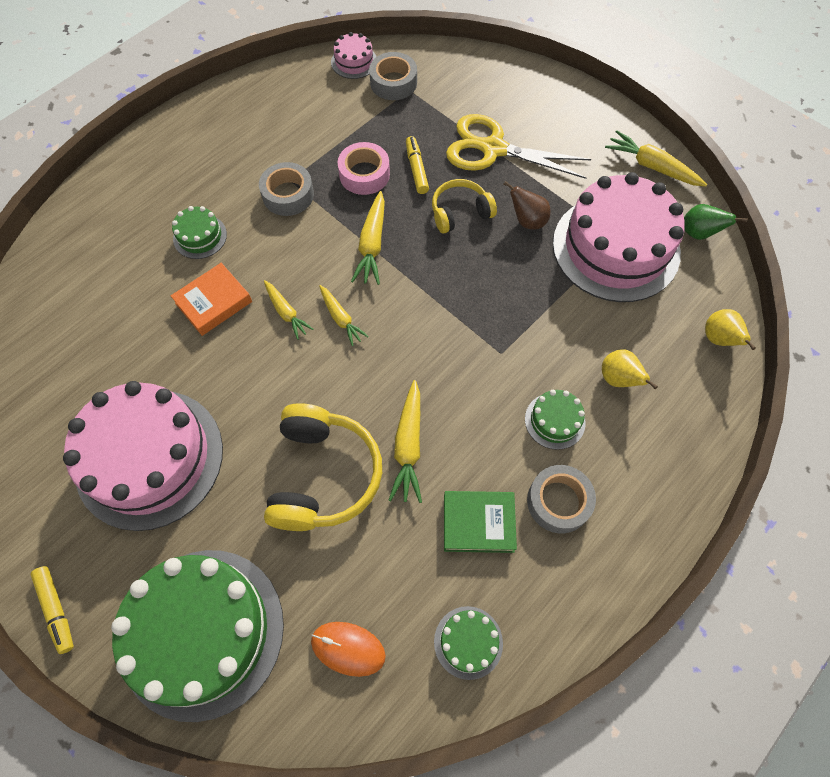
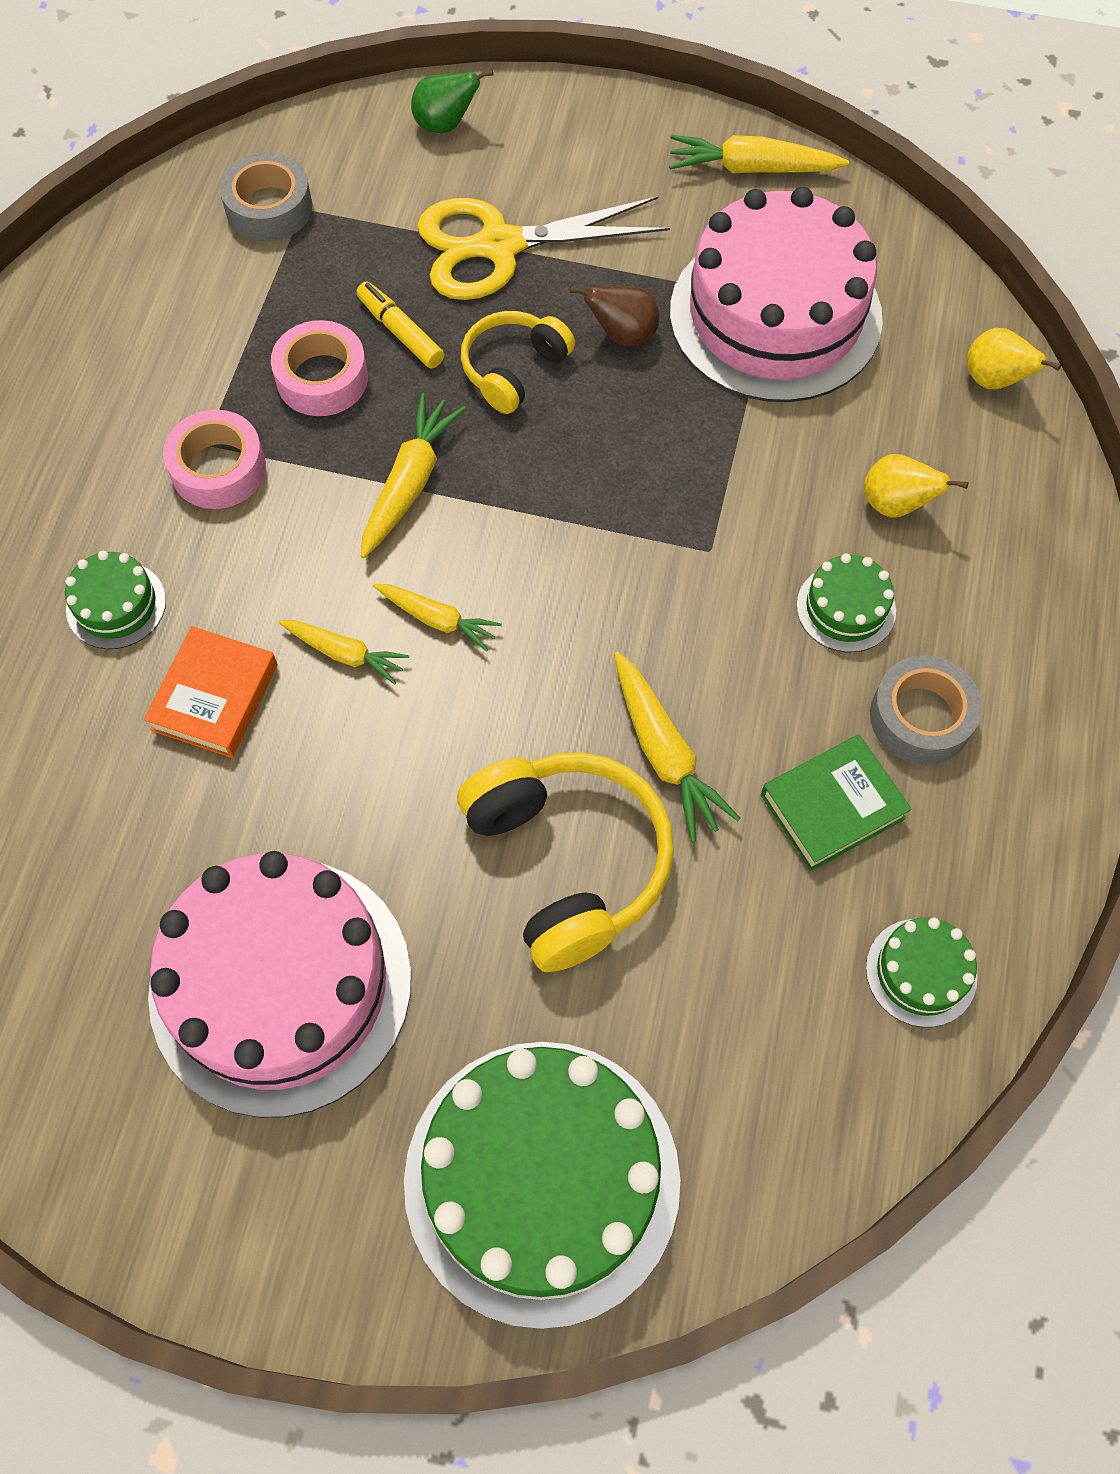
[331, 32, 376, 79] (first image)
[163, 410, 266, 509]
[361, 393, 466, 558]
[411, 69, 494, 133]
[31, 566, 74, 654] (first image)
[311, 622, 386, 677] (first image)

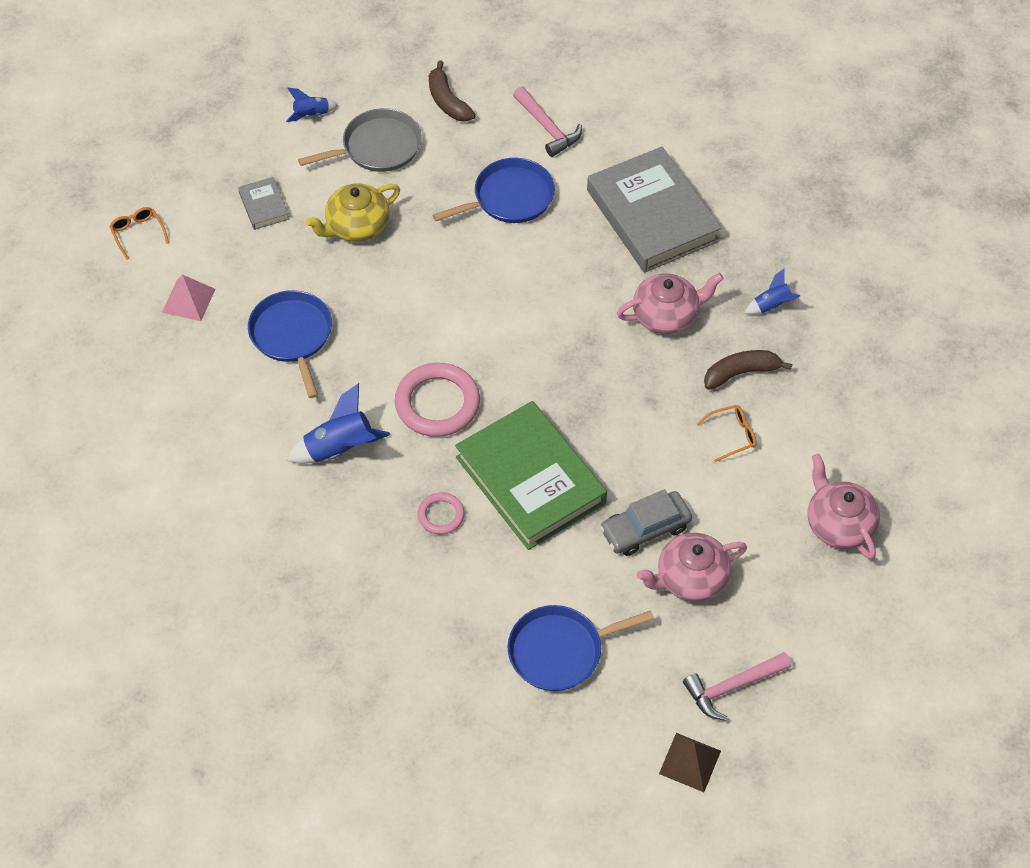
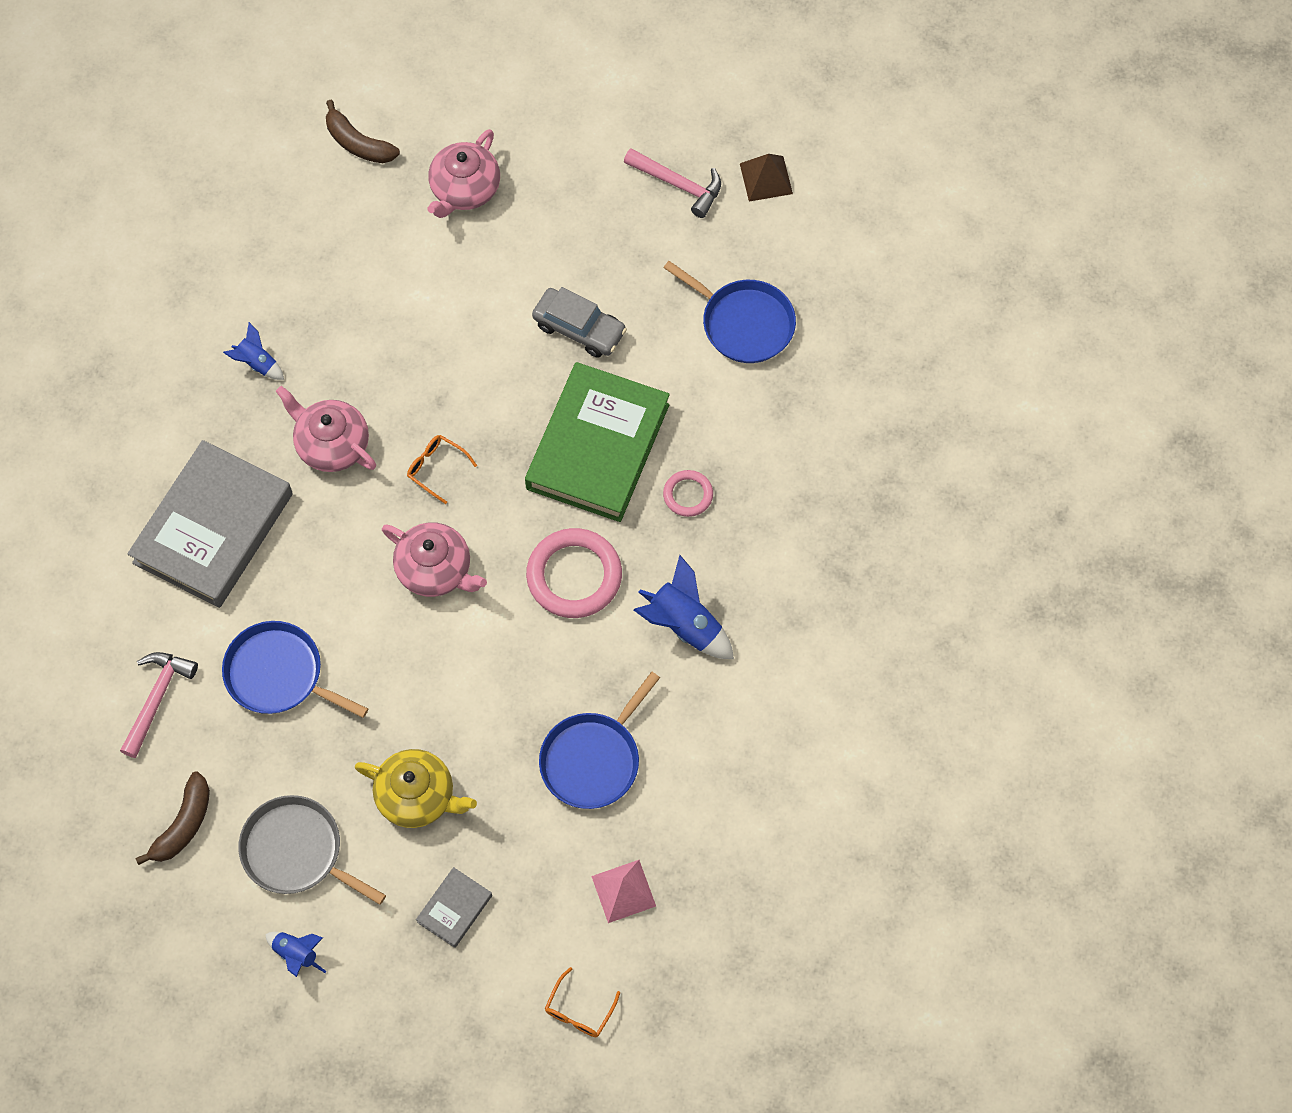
[326, 100, 400, 163]
[407, 435, 477, 504]
[382, 522, 487, 597]

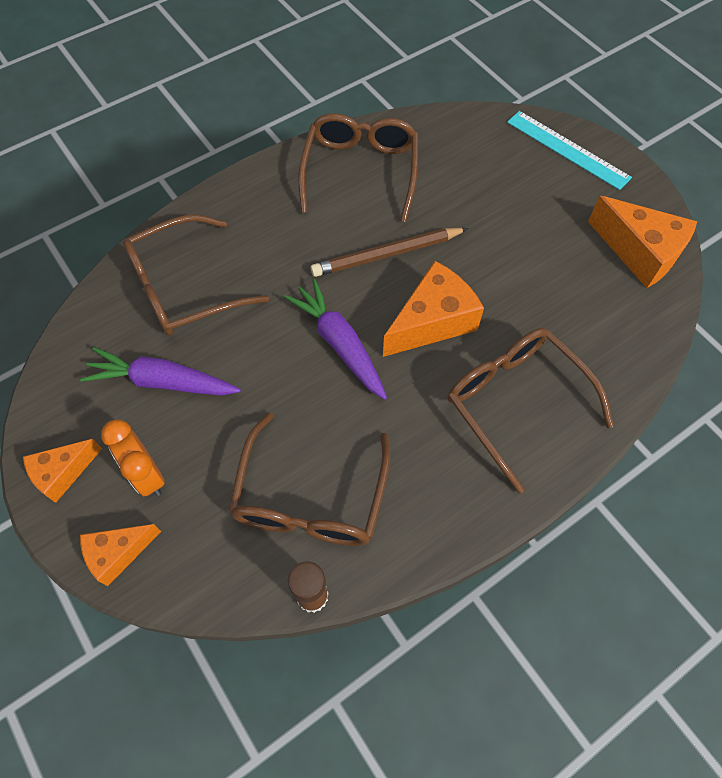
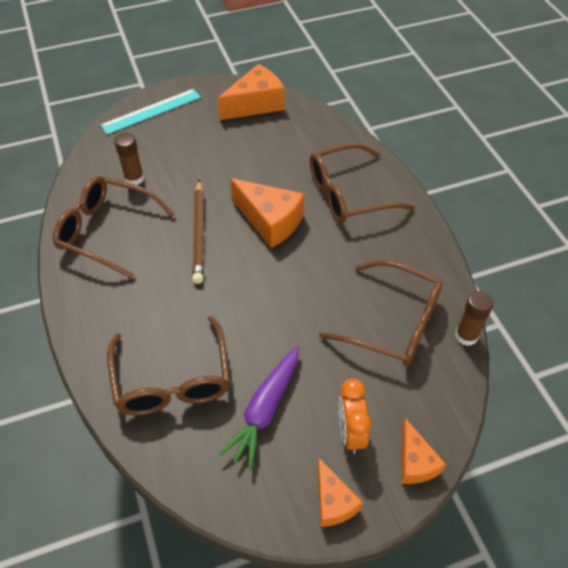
[230, 178, 304, 248]
[284, 279, 387, 400] (first image)
[338, 379, 371, 454]
[114, 133, 144, 185]

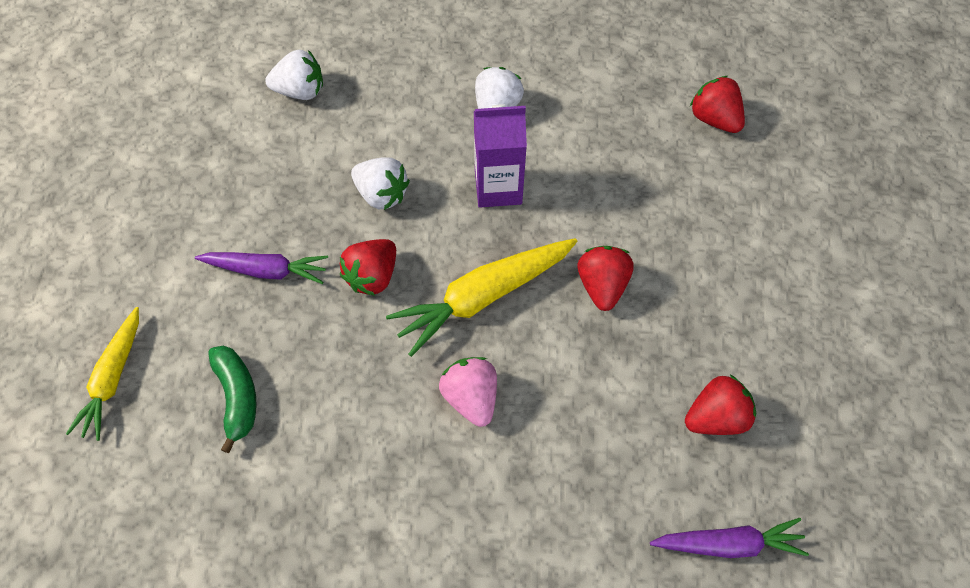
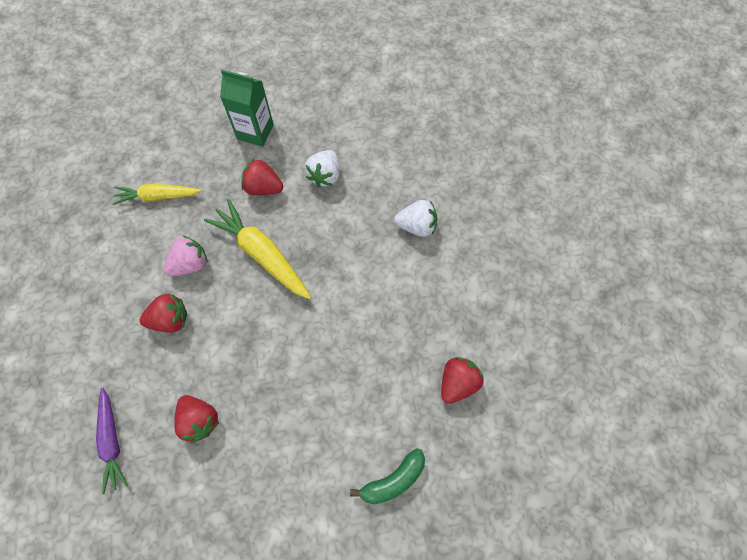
[265, 50, 323, 100] (first image)
[474, 105, 527, 208] (first image)
[140, 294, 187, 333]
[220, 70, 274, 147]
[113, 184, 201, 205]
[350, 448, 425, 504]

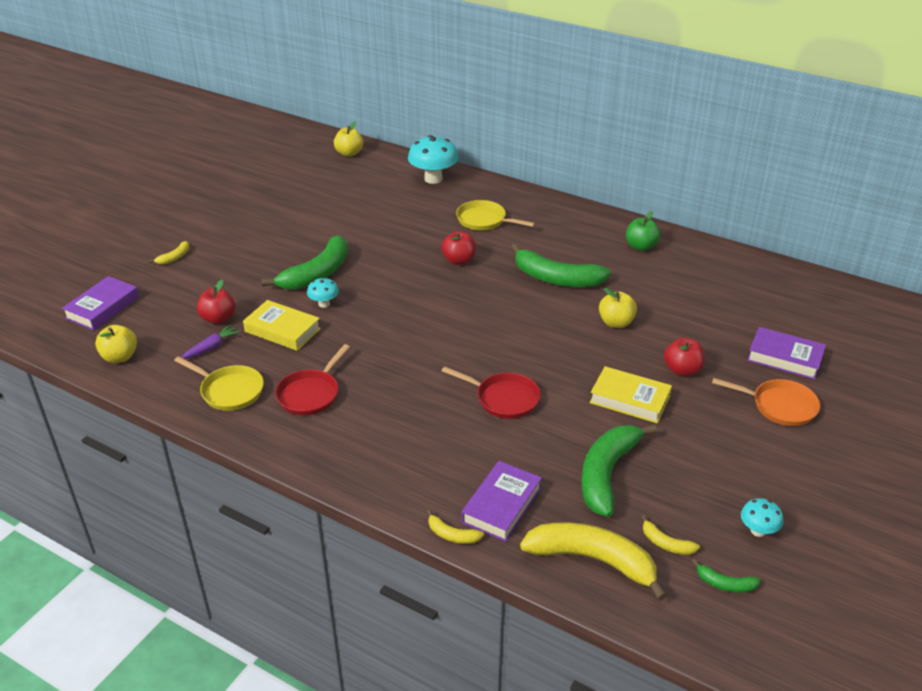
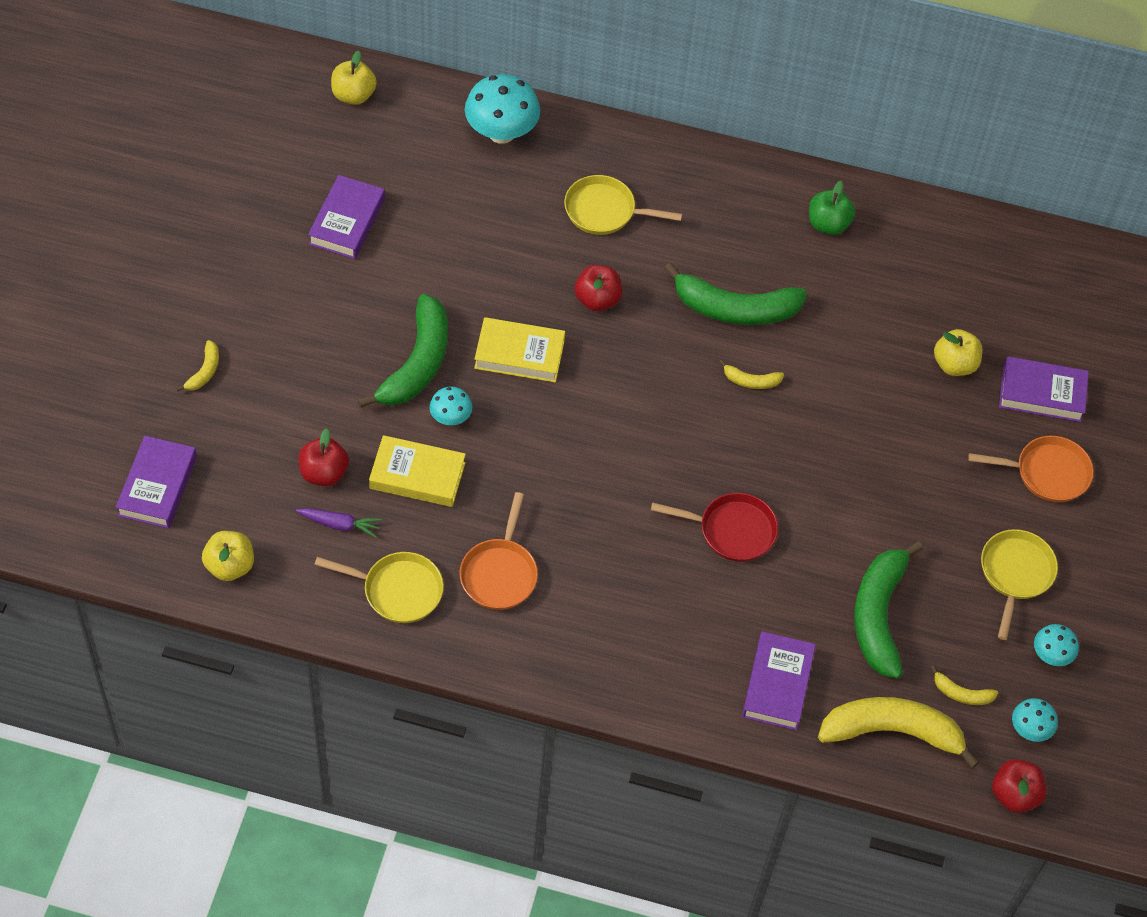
[934, 329, 983, 376]
[296, 508, 382, 538]
[992, 759, 1047, 813]
[460, 492, 538, 610]
[474, 317, 565, 383]
[719, 360, 784, 389]
[1012, 698, 1058, 742]
[308, 175, 385, 259]
[981, 529, 1058, 640]

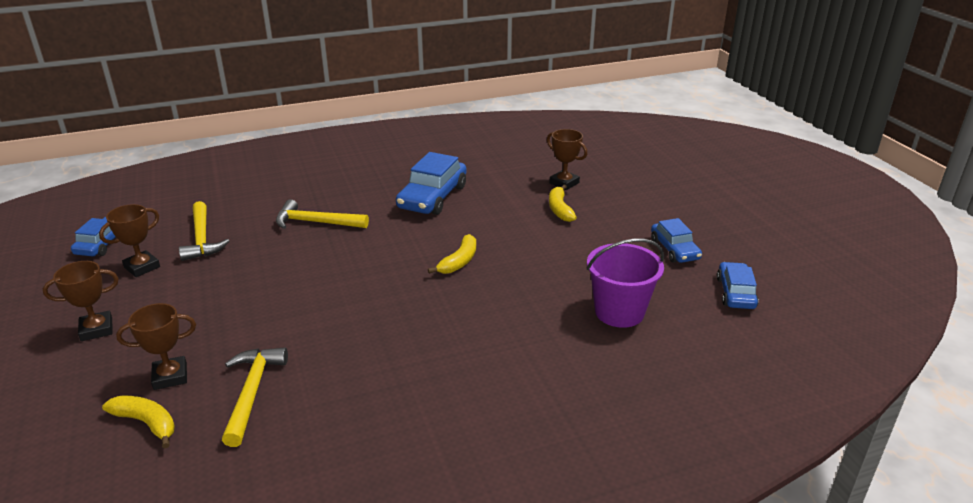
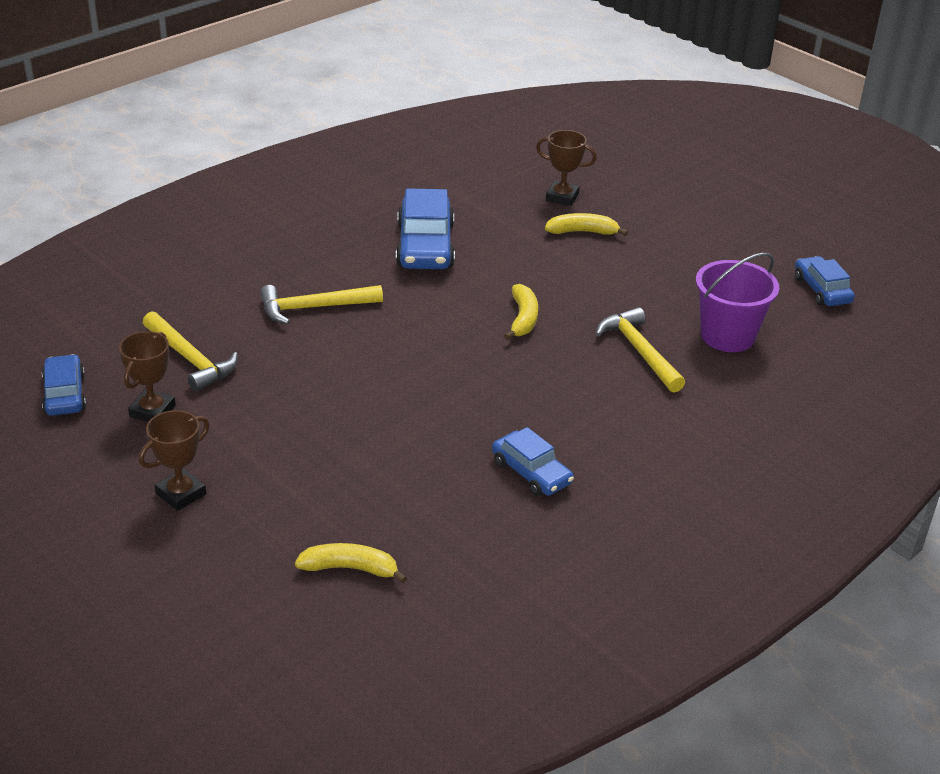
[545, 213, 628, 236]
[492, 427, 574, 496]
[116, 303, 196, 390] (first image)
[596, 307, 685, 393]

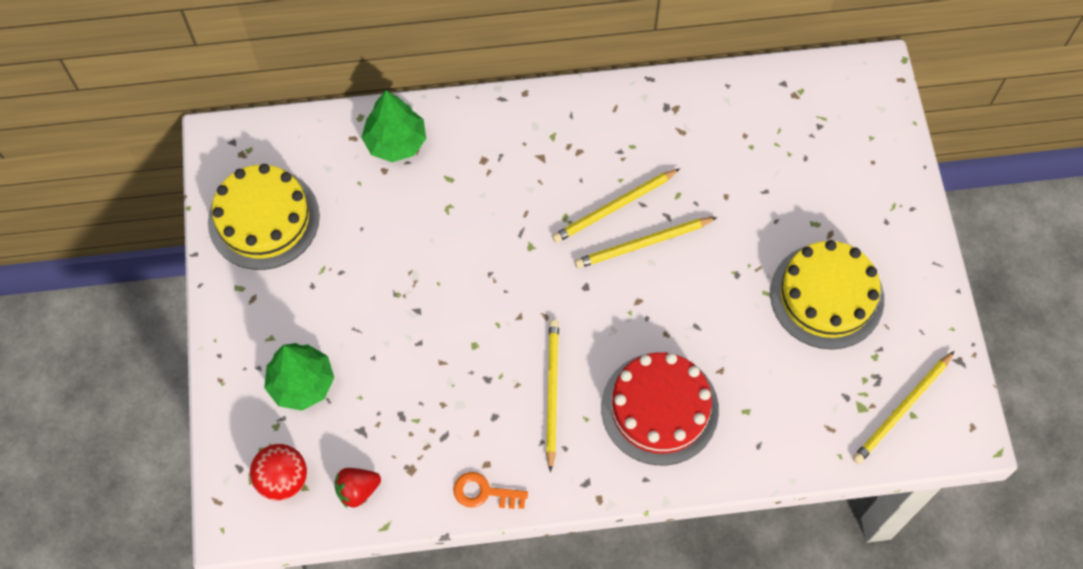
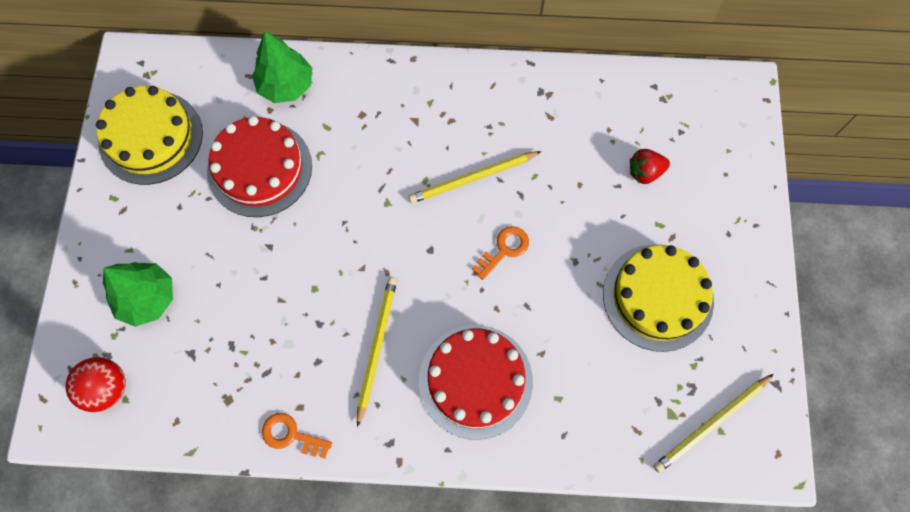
[575, 217, 717, 269] (first image)
[630, 149, 670, 184]
[207, 116, 312, 217]
[472, 226, 529, 280]

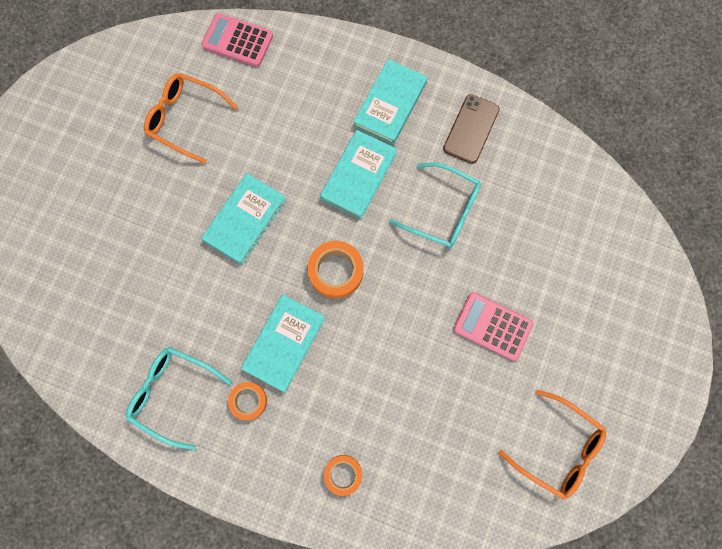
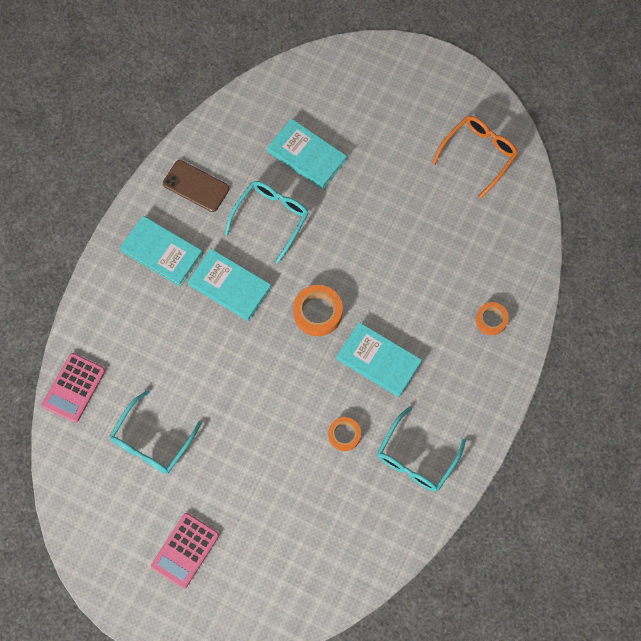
[110, 390, 202, 474]
[267, 118, 347, 189]
[151, 513, 219, 589]
[328, 417, 361, 451]

